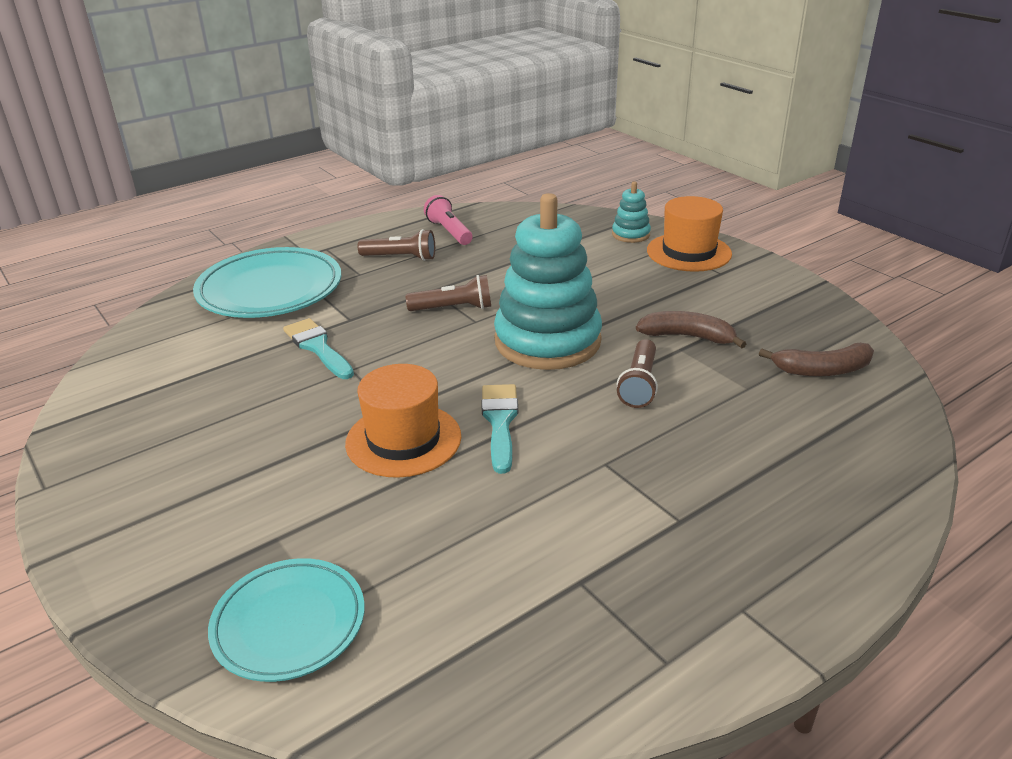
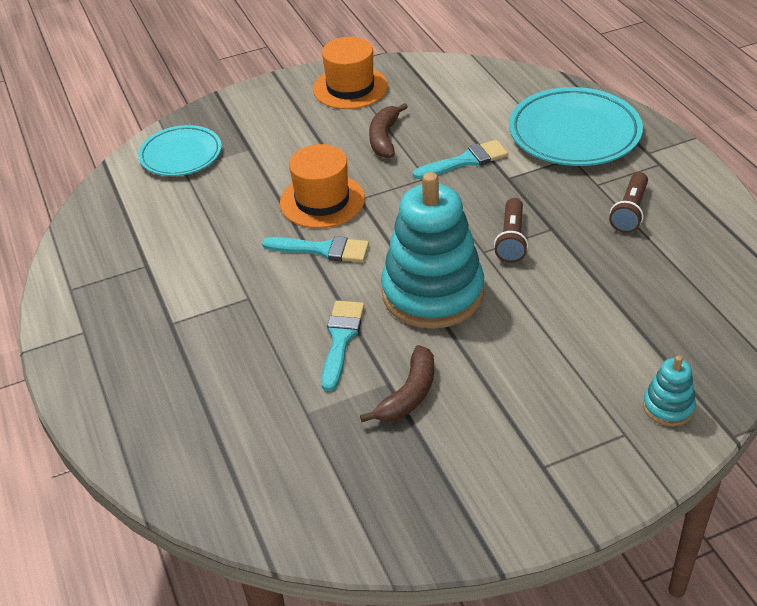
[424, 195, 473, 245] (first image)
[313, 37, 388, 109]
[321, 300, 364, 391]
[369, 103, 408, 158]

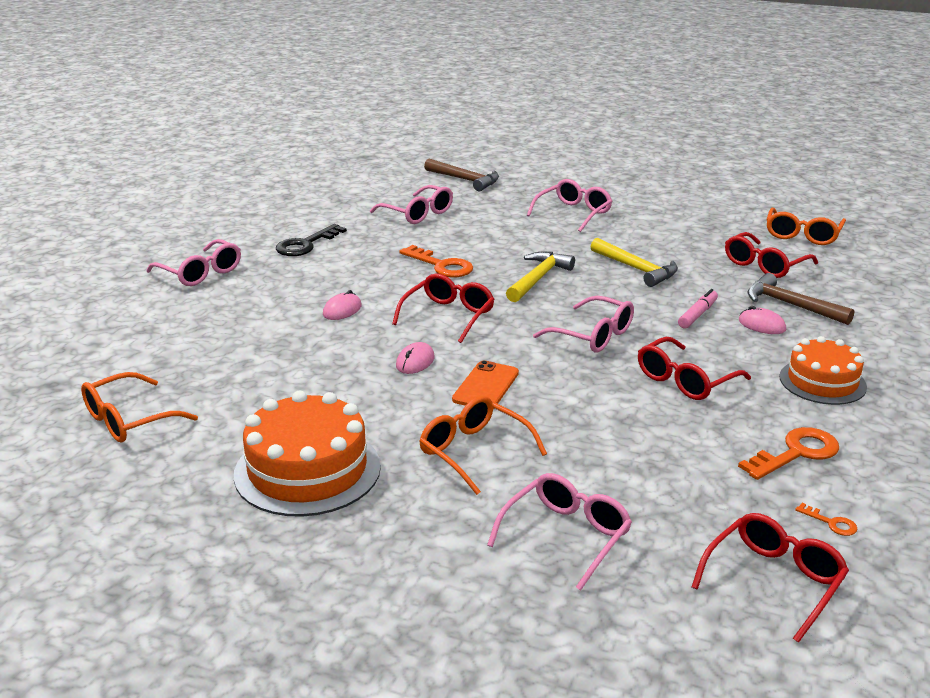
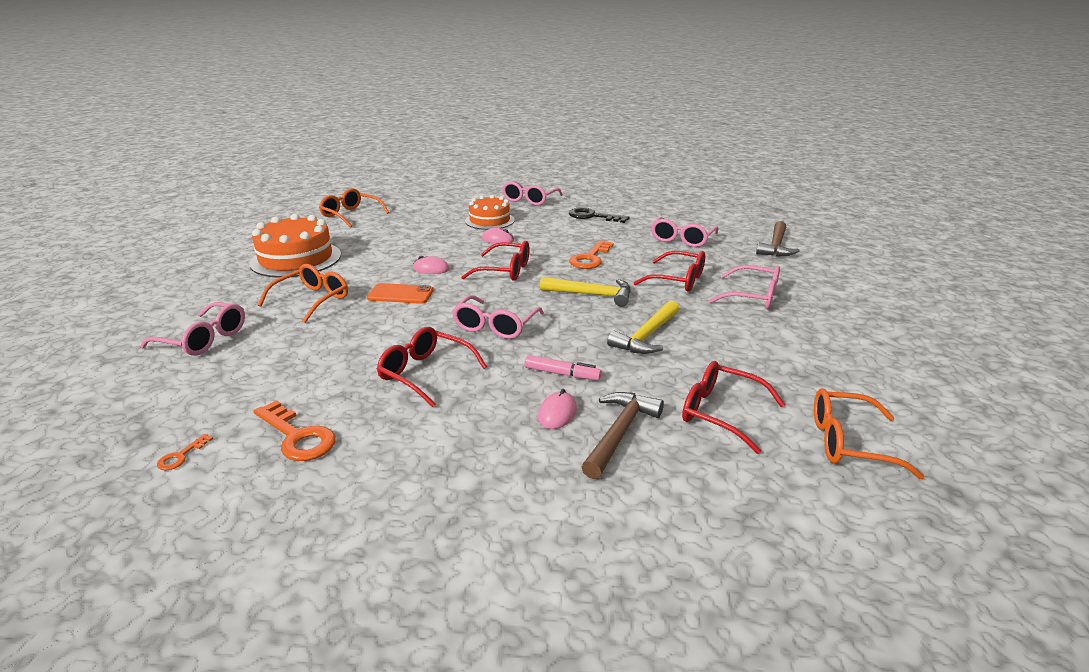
[465, 195, 515, 230]
[634, 251, 705, 292]

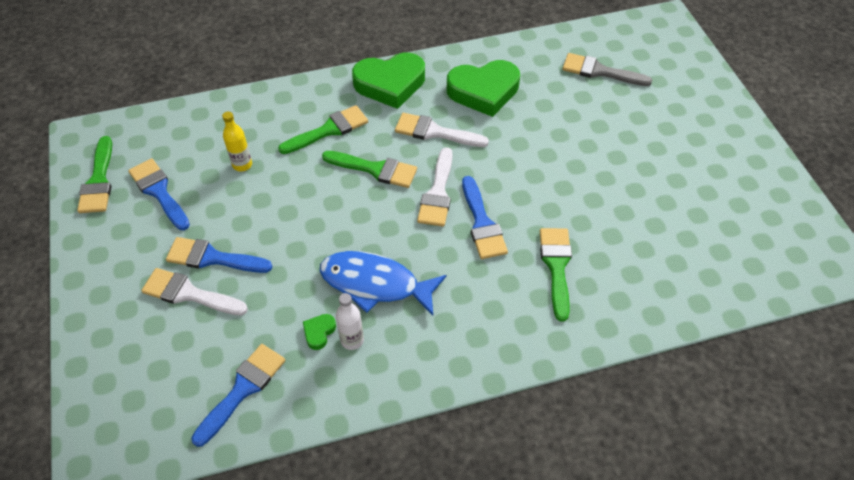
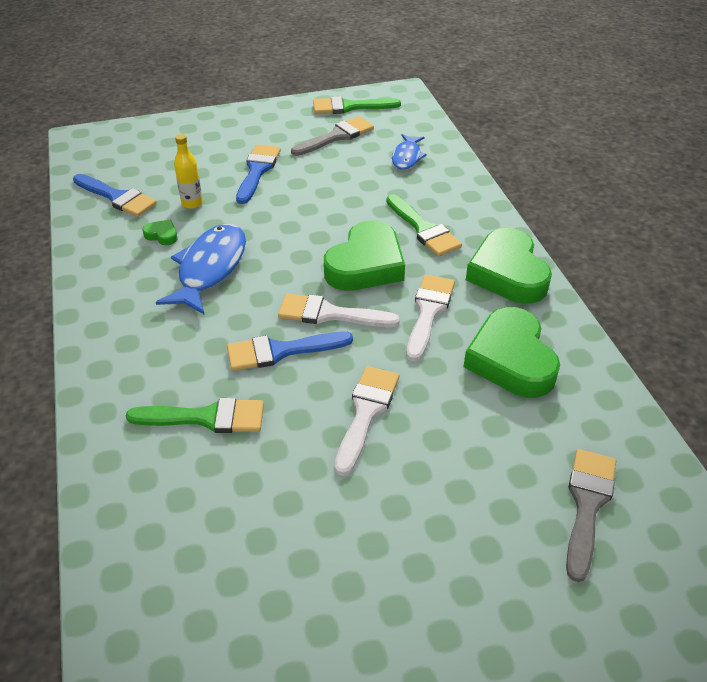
[174, 134, 203, 209]
[324, 221, 405, 291]
[291, 116, 374, 156]
[335, 366, 399, 476]
[336, 293, 364, 350] (first image)
[392, 134, 427, 170]

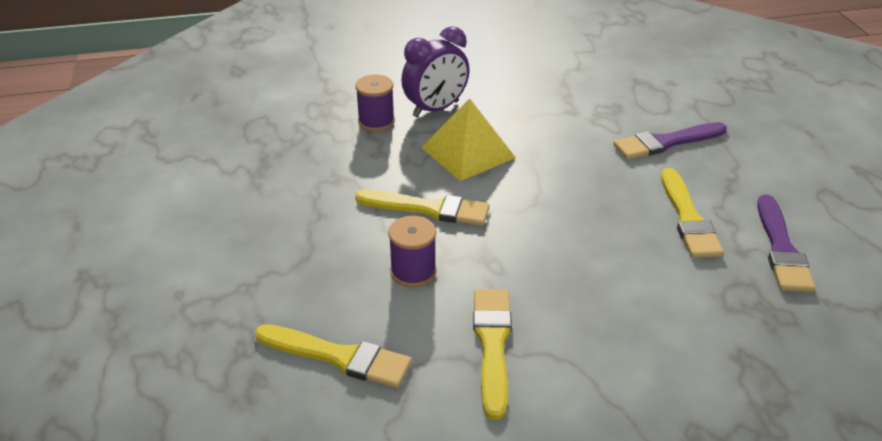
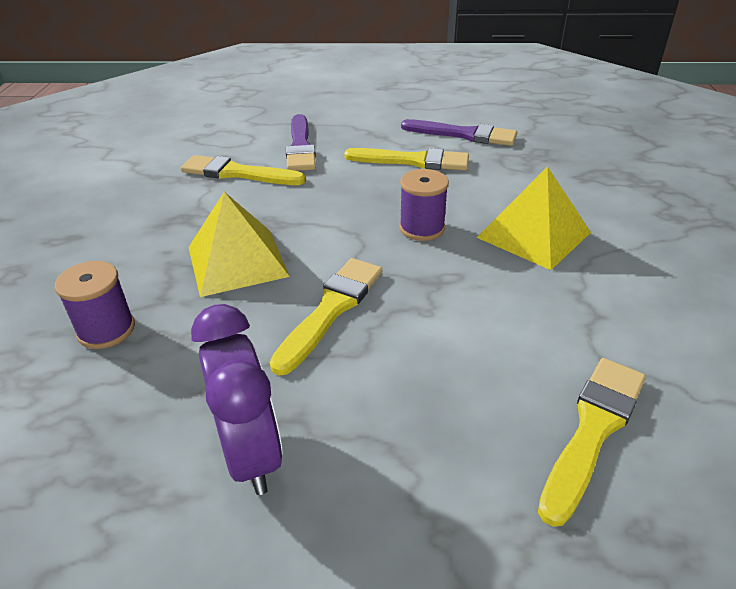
[191, 304, 283, 495]
[399, 169, 449, 241]
[181, 155, 306, 185]
[477, 166, 591, 270]

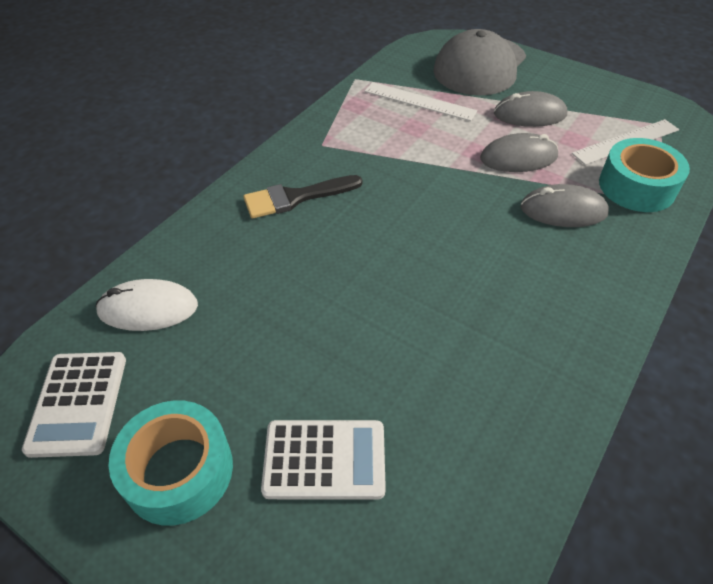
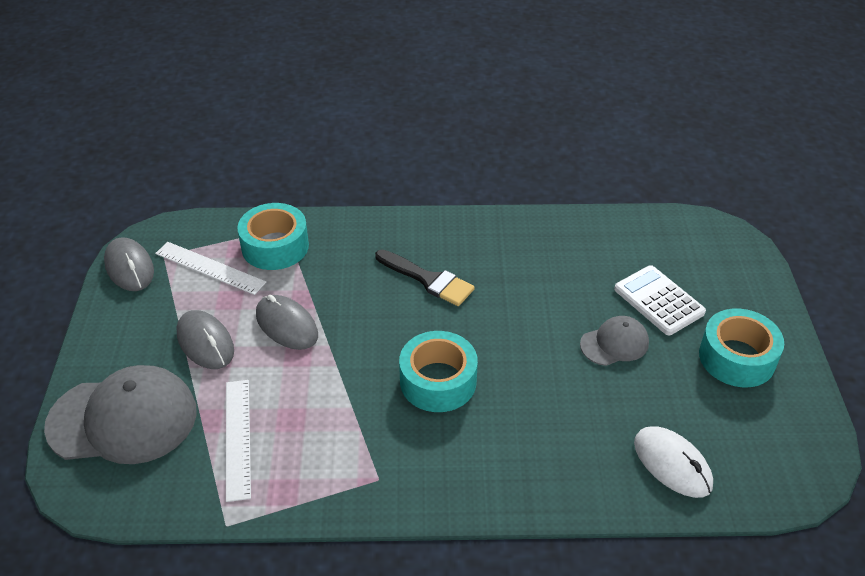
[375, 249, 475, 306]
[104, 237, 154, 291]
[22, 352, 126, 458] (first image)
[580, 316, 649, 366]
[399, 331, 478, 412]

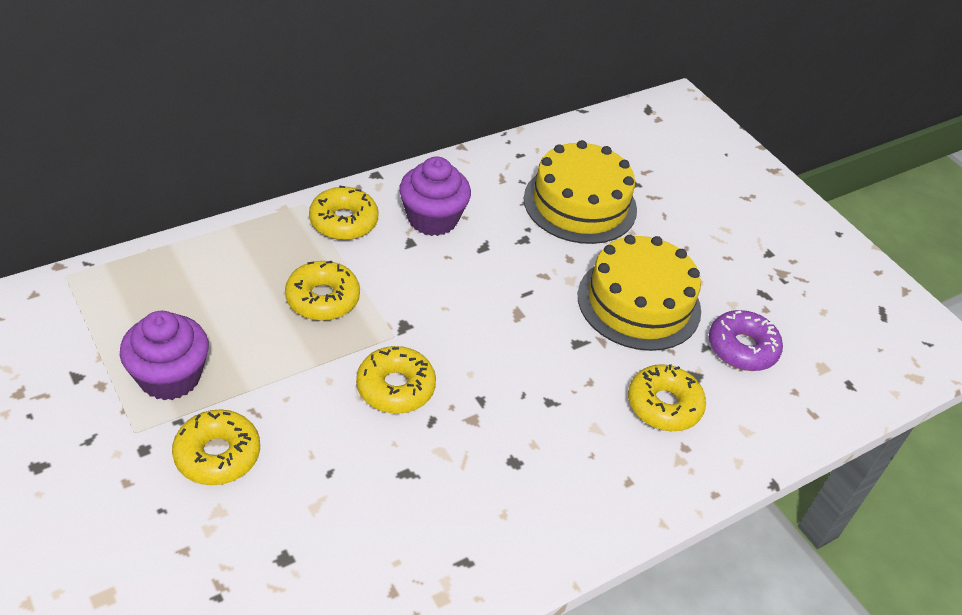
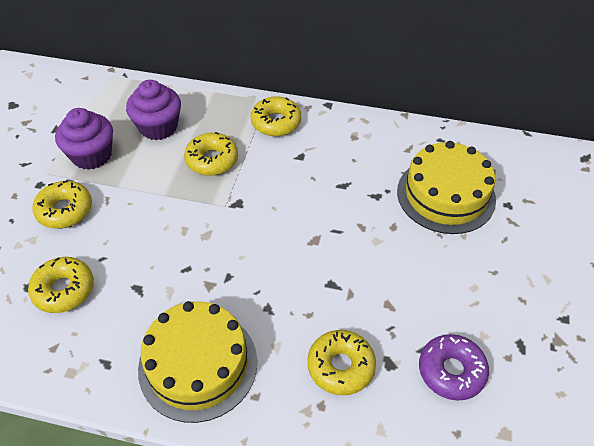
[126, 80, 181, 140]
[138, 301, 257, 423]
[28, 257, 94, 313]

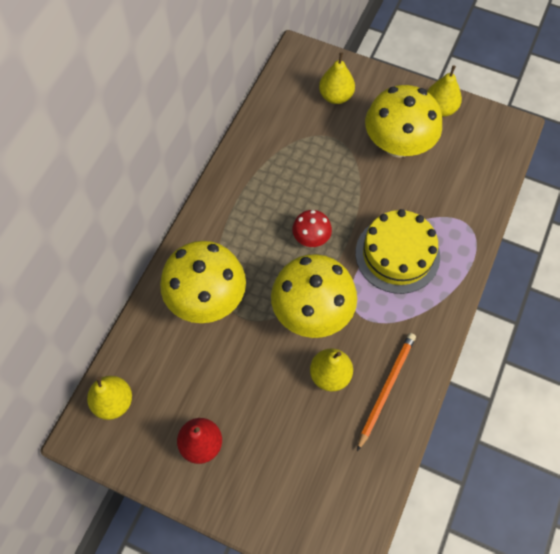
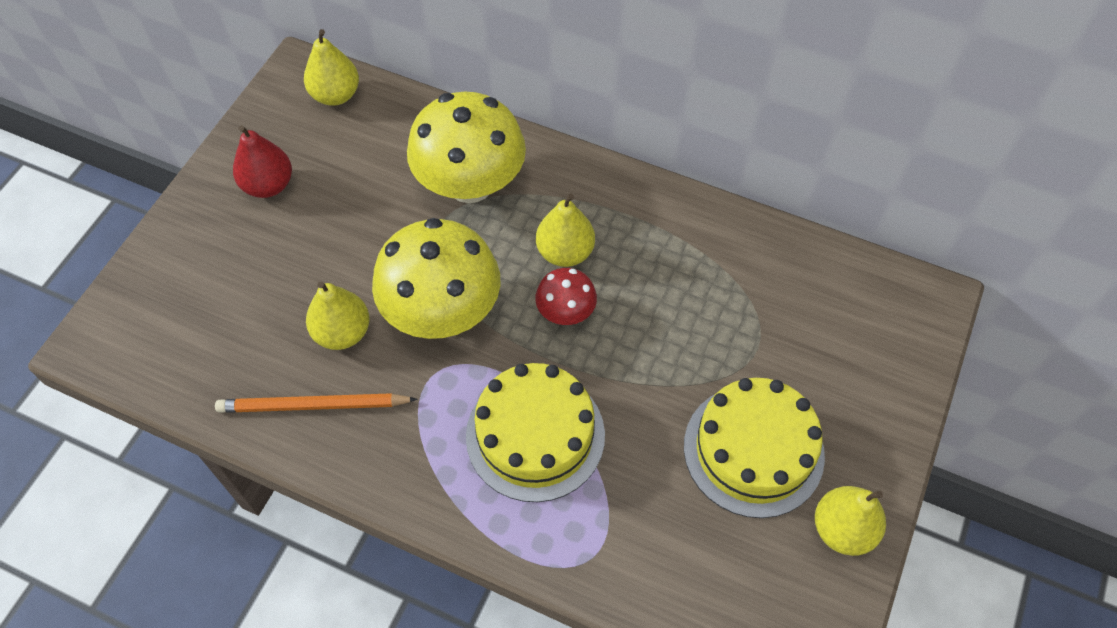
[536, 193, 595, 267]
[684, 378, 825, 518]
[215, 393, 418, 413]

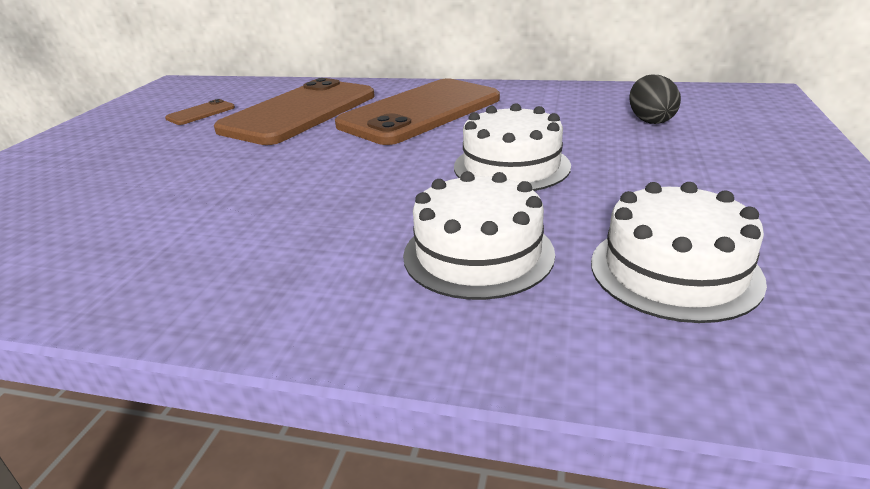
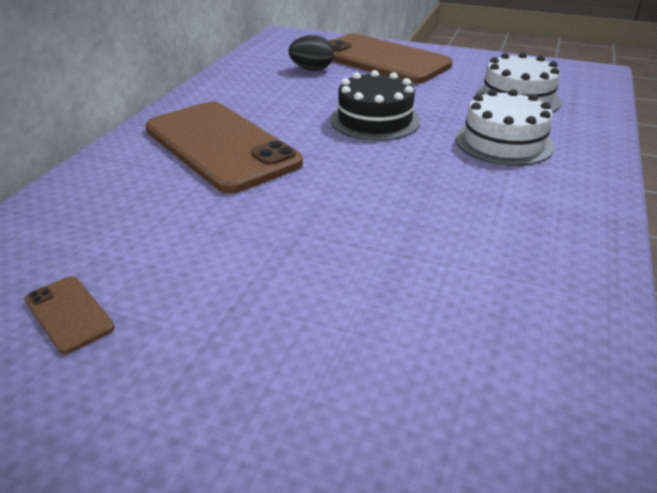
[329, 33, 452, 84]
[330, 70, 420, 141]

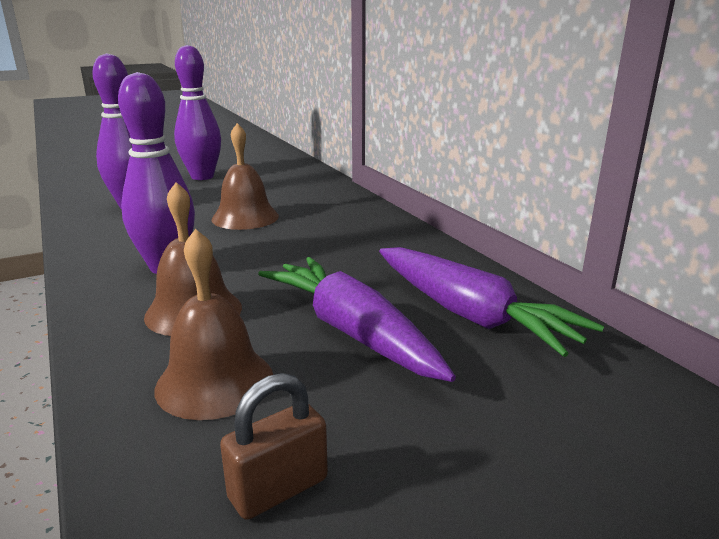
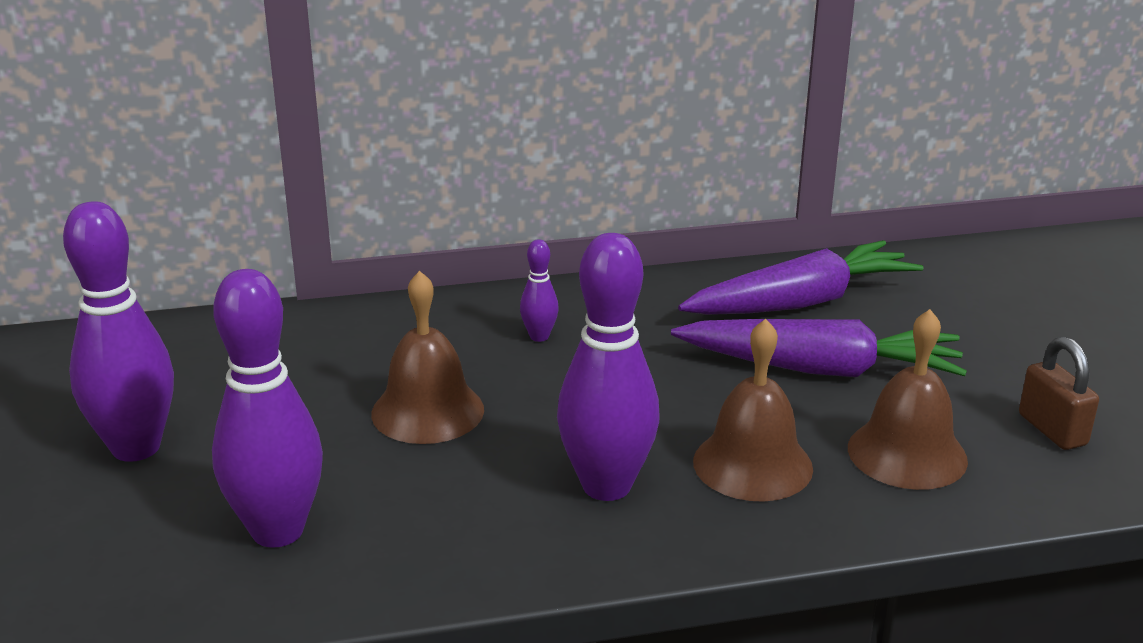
[671, 319, 967, 377]
[520, 239, 559, 342]

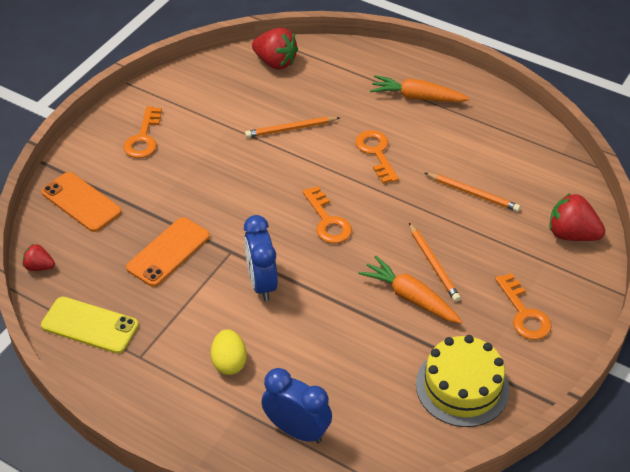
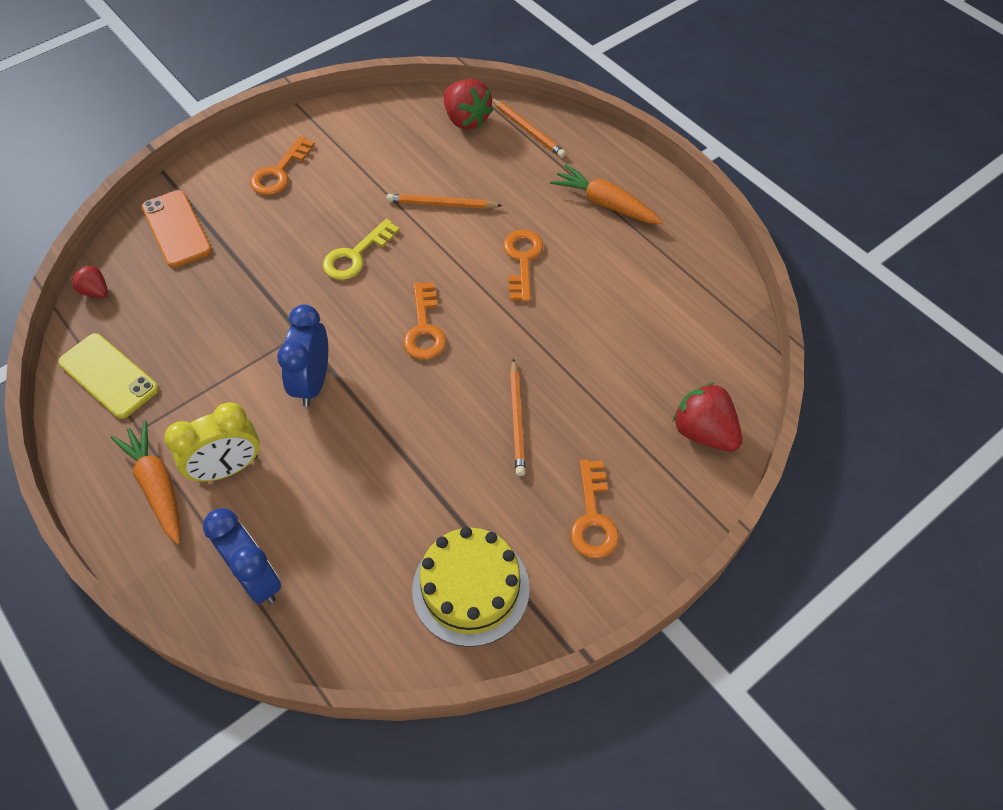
[492, 98, 566, 158]
[126, 217, 210, 287] (first image)
[111, 420, 180, 544]
[164, 402, 260, 482]
[323, 219, 400, 280]

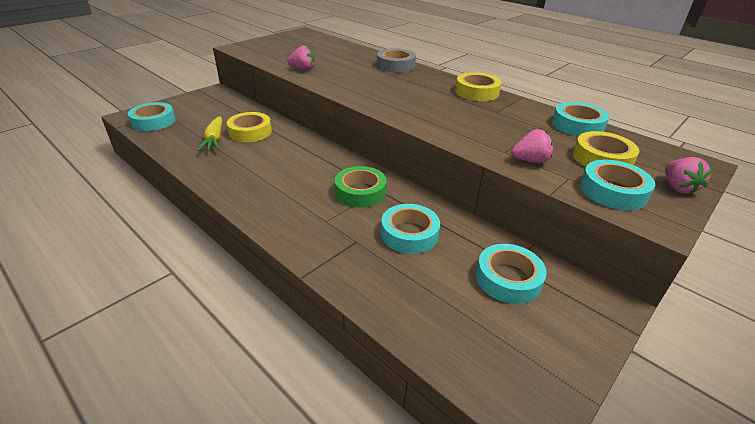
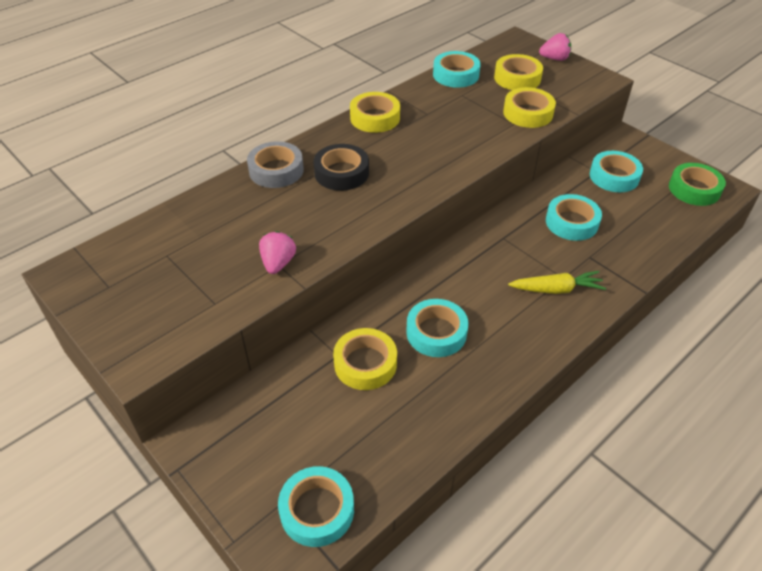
[508, 271, 606, 294]
[503, 87, 556, 128]
[406, 299, 468, 357]
[669, 163, 726, 206]
[313, 144, 369, 191]

